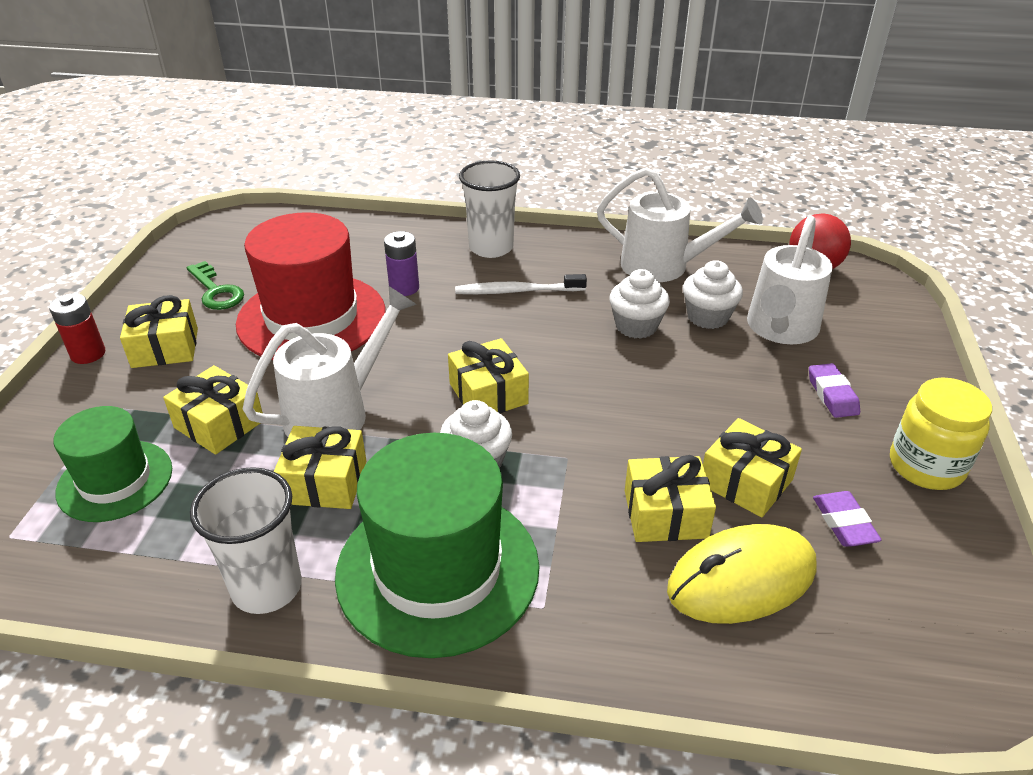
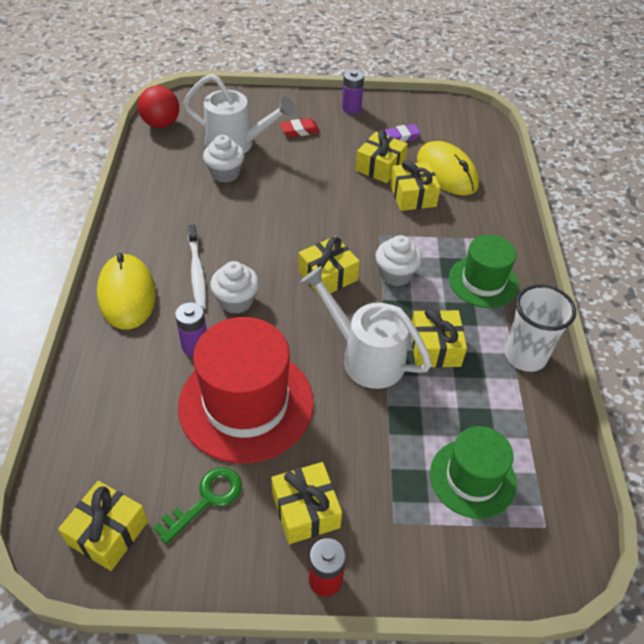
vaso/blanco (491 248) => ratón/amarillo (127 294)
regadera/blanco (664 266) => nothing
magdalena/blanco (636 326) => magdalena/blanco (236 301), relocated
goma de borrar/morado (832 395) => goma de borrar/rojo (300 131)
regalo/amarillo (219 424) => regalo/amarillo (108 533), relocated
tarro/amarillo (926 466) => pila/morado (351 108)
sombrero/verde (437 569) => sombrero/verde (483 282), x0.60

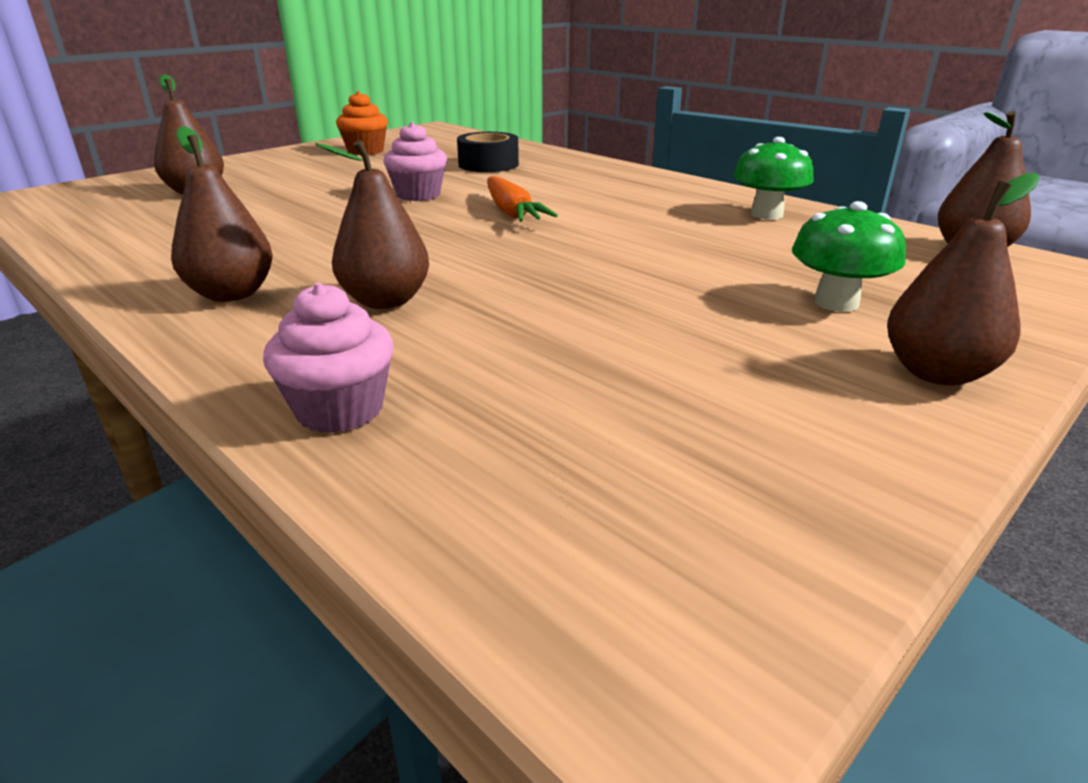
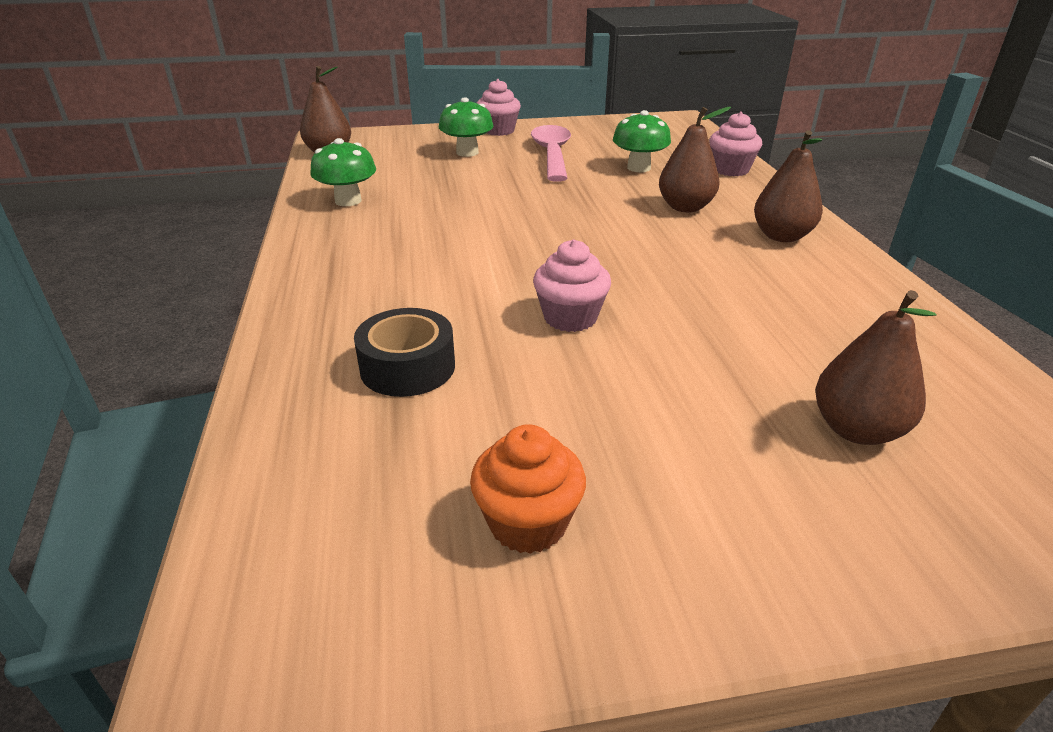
pera/marrón (936 373) => magdalena/rosa (498 131)
zanahoria/naranja (512 212) => nothing
nothing => seta/verde (638 168)
nothing => cuchara/rosa (552 154)

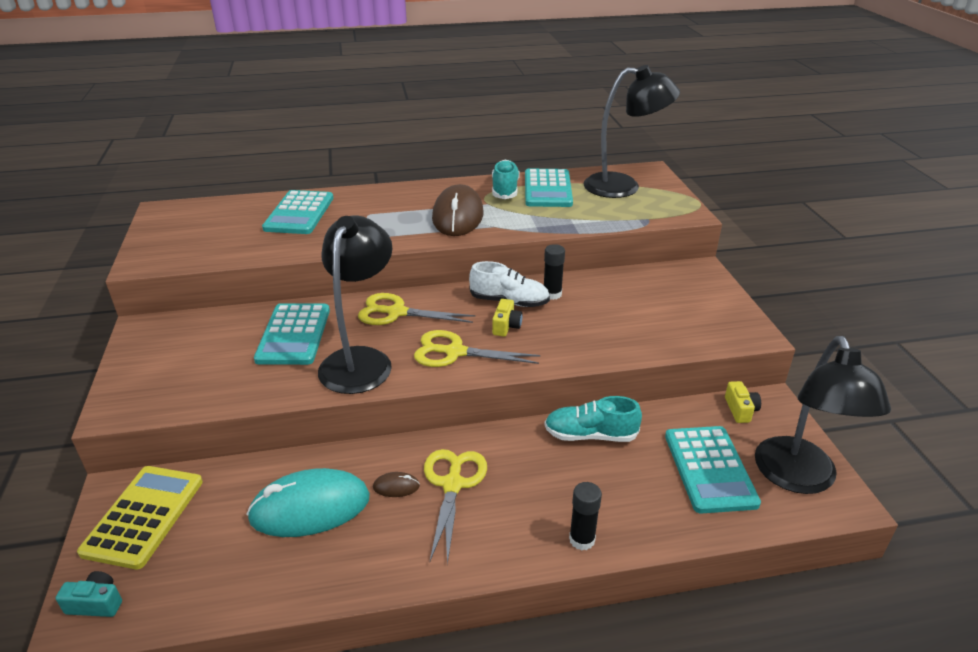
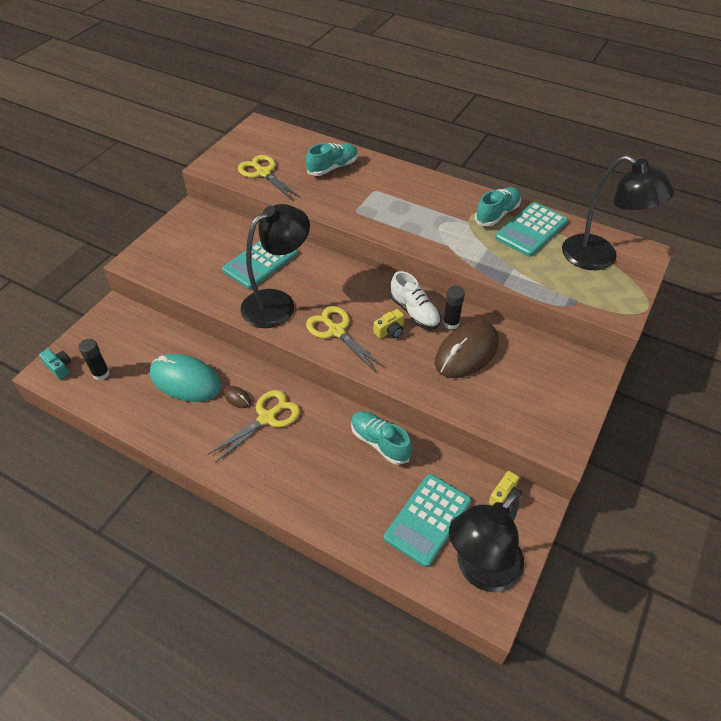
ratón/marrón (457 216) => ratón/marrón (466 352), relocated
calculadora/turquesa (299 213) => zapato/turquesa (333 167)
tijeras/amarillo (396 312) => tijeras/amarillo (263 173), relocated
calculadora/amarillo (144 516) => nothing
barra de pegamento/negro (582 539) => barra de pegamento/negro (101 374), relocated

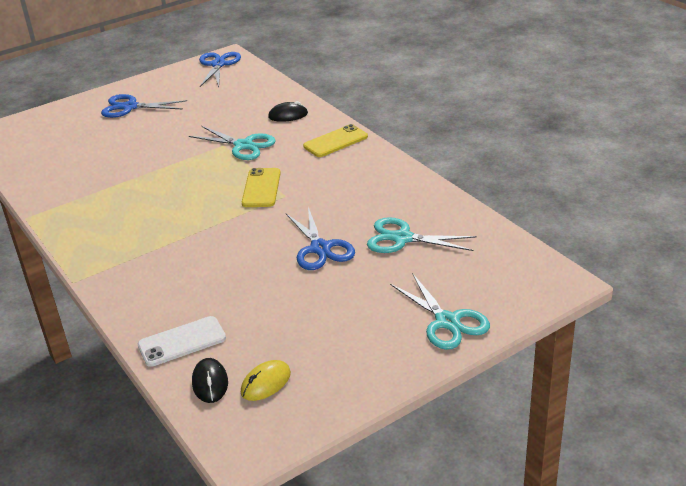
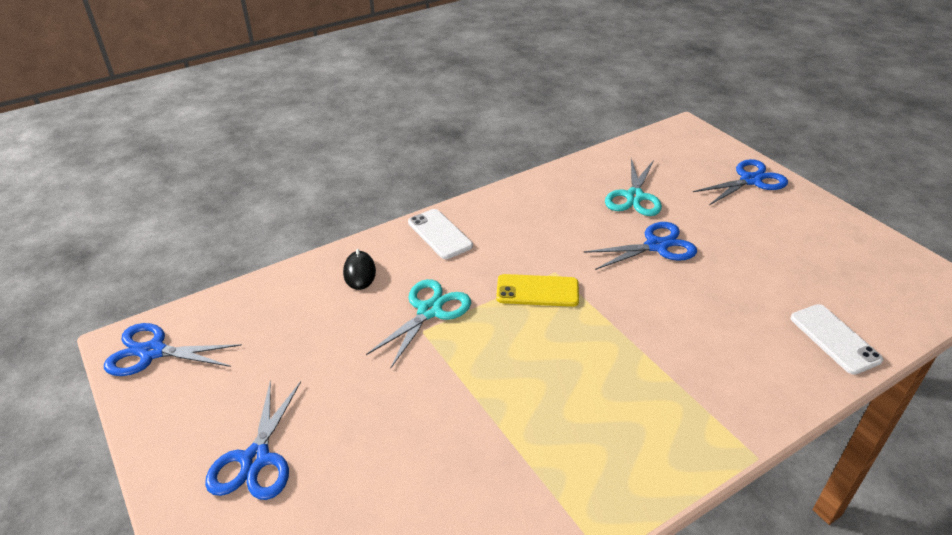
móvil/amarillo (335 141) => móvil/blanco (439 234)
tijeras/turquesa (447 322) => tijeras/azul (751 180)
ratón/negro (210 383) => nothing
ratón/amarillo (266 383) => nothing

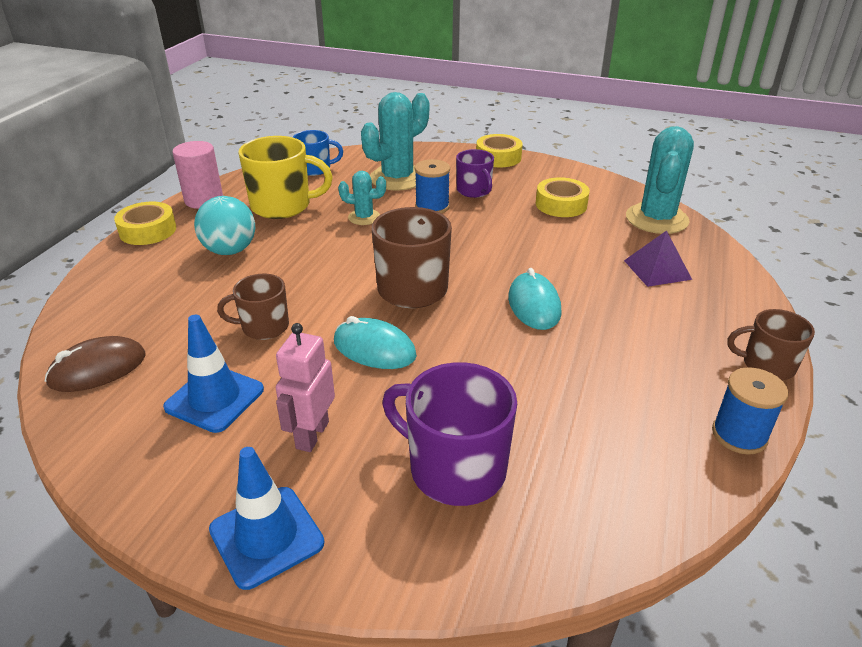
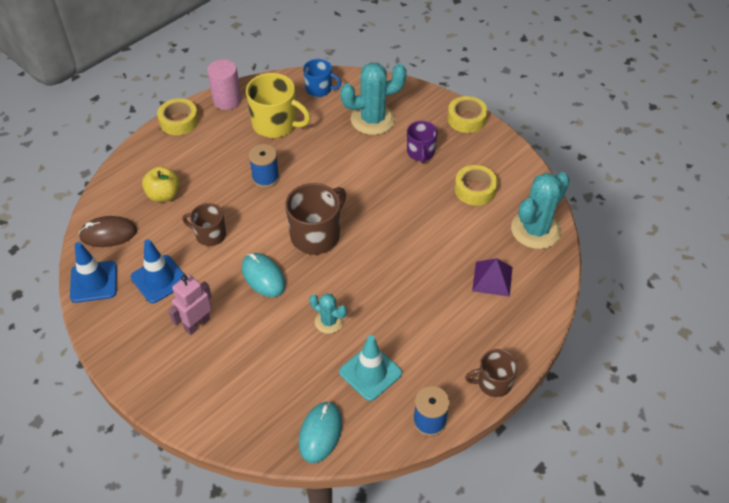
carrete/azul (432 207) => carrete/azul (265 178), relocated
cactus/turquesa (364 217) => cactus/turquesa (328 322), relocated
pelota/turquesa (230 250) => nothing
ratón/turquesa (534 305) => ratón/turquesa (320 433), relocated
taza/marrón (766 365) => taza/marrón (493 383), 45 degrees counterclockwise
taza/morado (454 469) => nothing
cono de tráfico/azul (266 536) => cono de tráfico/azul (94 282), relocated
nothing => manzana/amarillo (164 195)
nothing => cono de tráfico/turquesa (370 372)

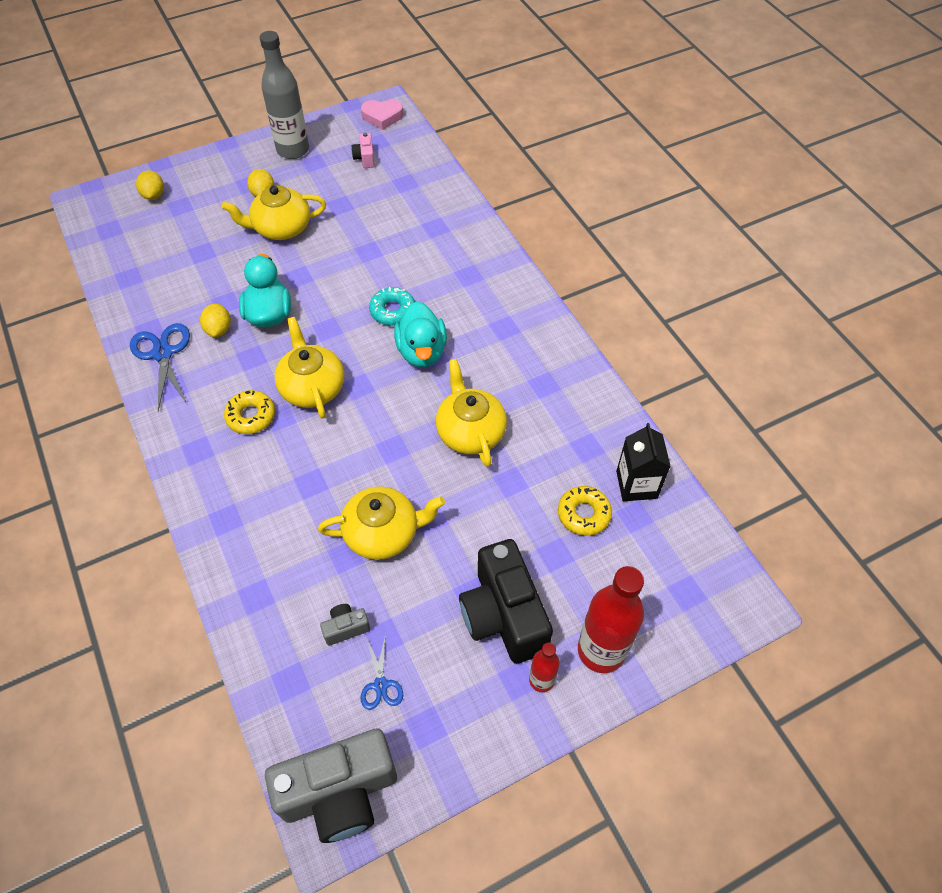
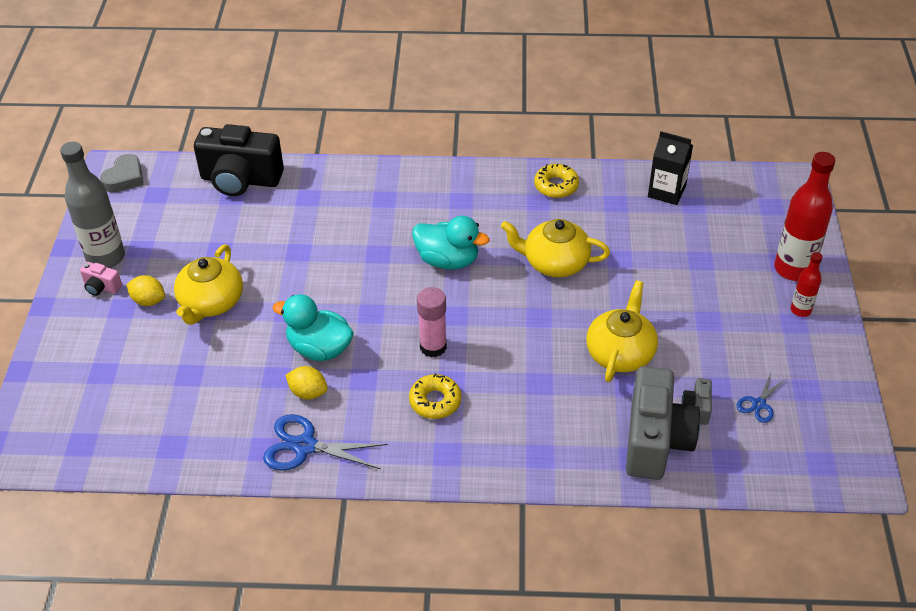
corazón/rosa (382 117) => corazón/gris (124 178)
cámara/rosa (365 158) => cámara/rosa (101 287), relocated
limón/amarillo (154 195) => nothing
rosquilla/turquesa (392 311) => nothing
tetera/amarillo (312 387) => barra de pegamento/rosa (433 347)
rosquilla/amarillo (583 514) => rosquilla/amarillo (556 186), relocated
cámara/negro (503 615) => cámara/negro (240 180), relocated
tijeras/azul (380 685) => tijeras/azul (759 404), 105 degrees clockwise
cámara/gris (340 792) => cámara/gris (655 441), relocated

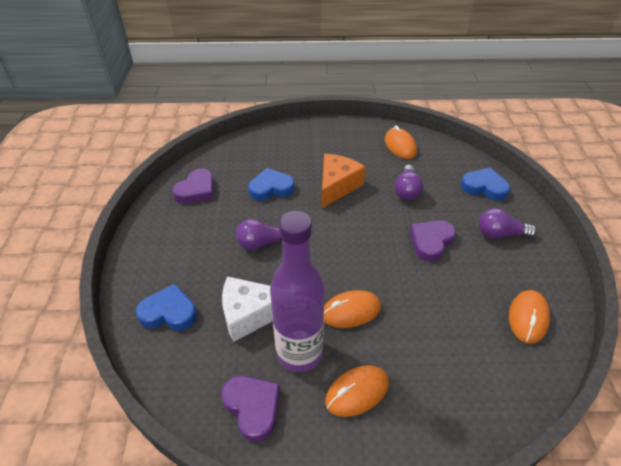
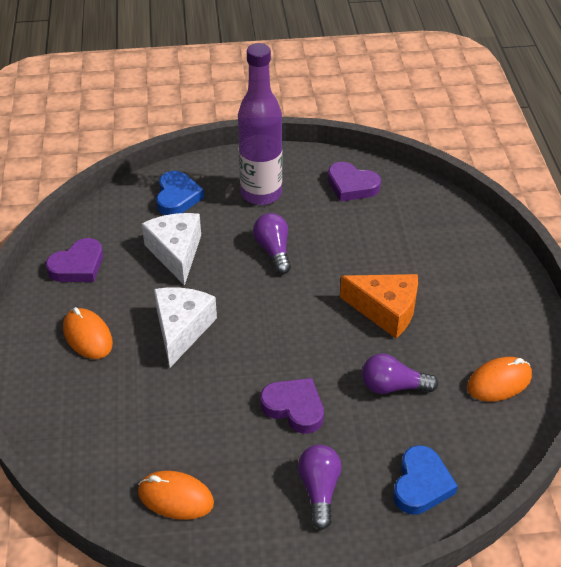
corazón/azul (271 188) => nothing
botella/morado (299 353) => botella/morado (261 194), relocated
ratón/naranja (350 311) => queso/blanco (182 329)

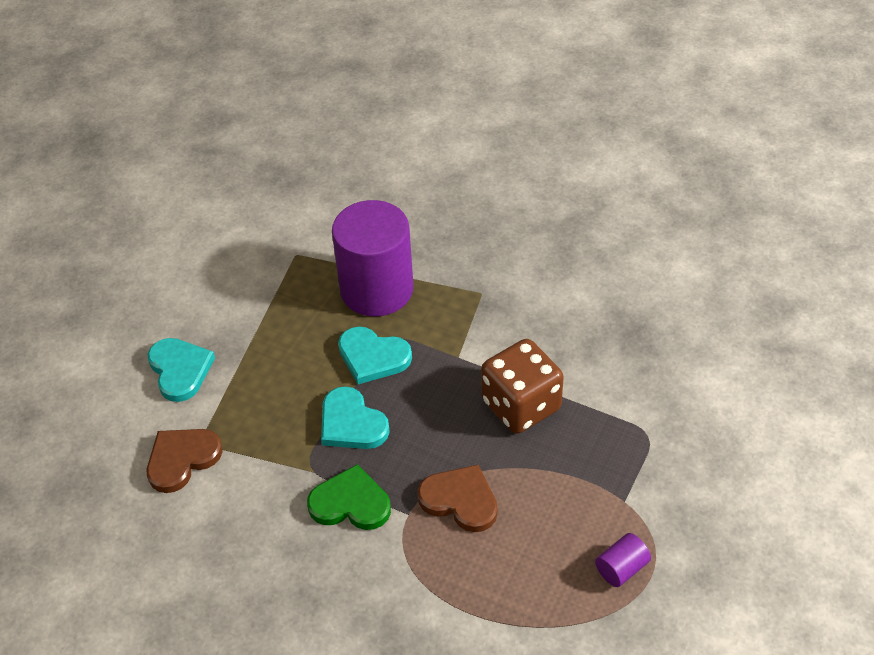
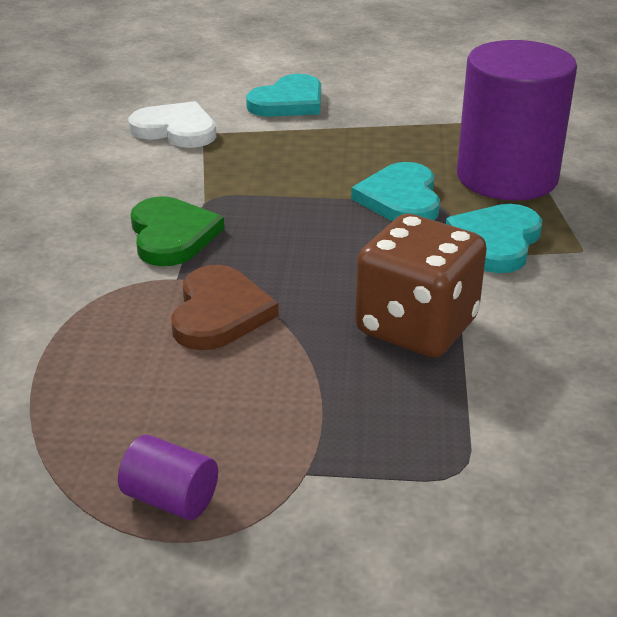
corazón/turquesa (351 423) => corazón/turquesa (495 242), relocated
corazón/marrón (182 459) => corazón/blanco (176 130)

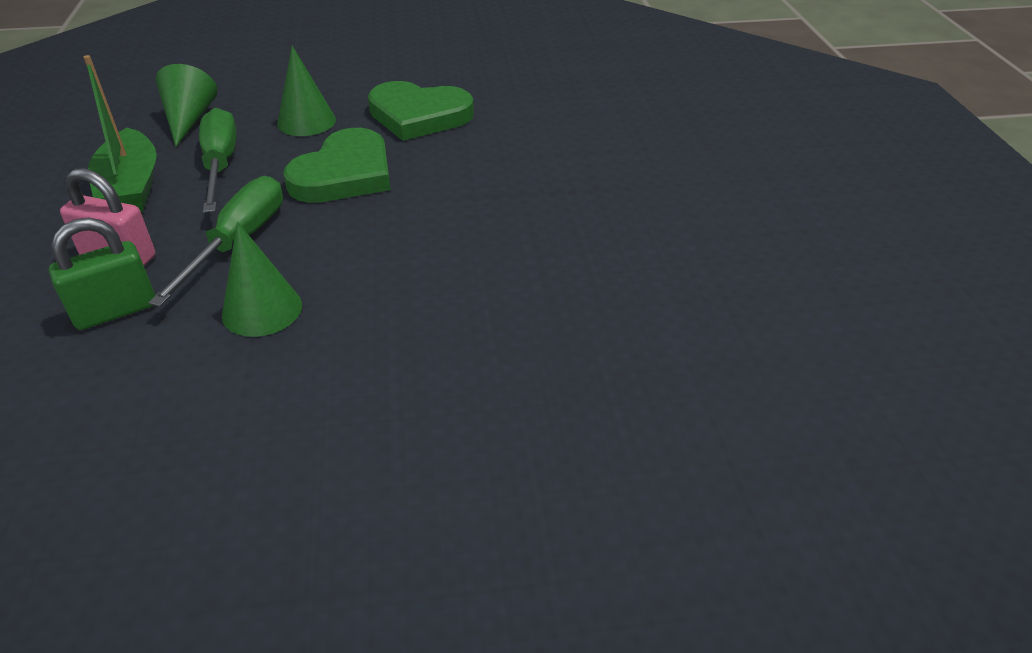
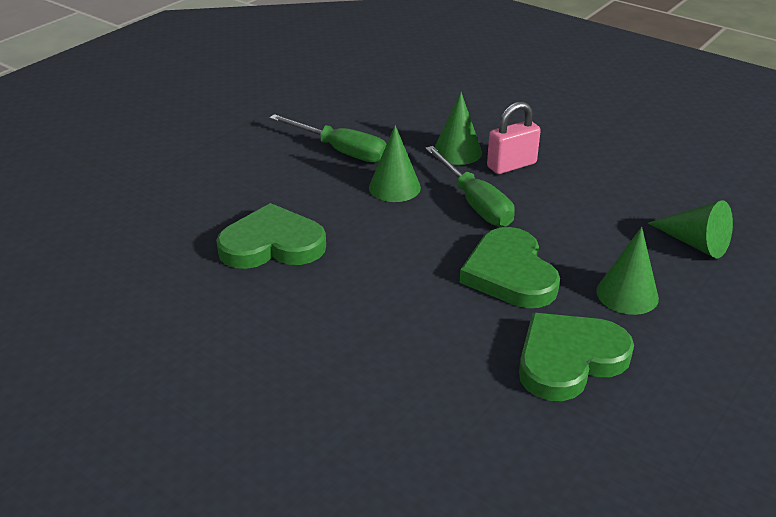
barco/verde (131 188) => nothing
destornillador/verde (221 165) => destornillador/verde (341 151), relocated
candado/verde (116 311) => cono/verde (457 152)
nothing => corazón/verde (272 244)

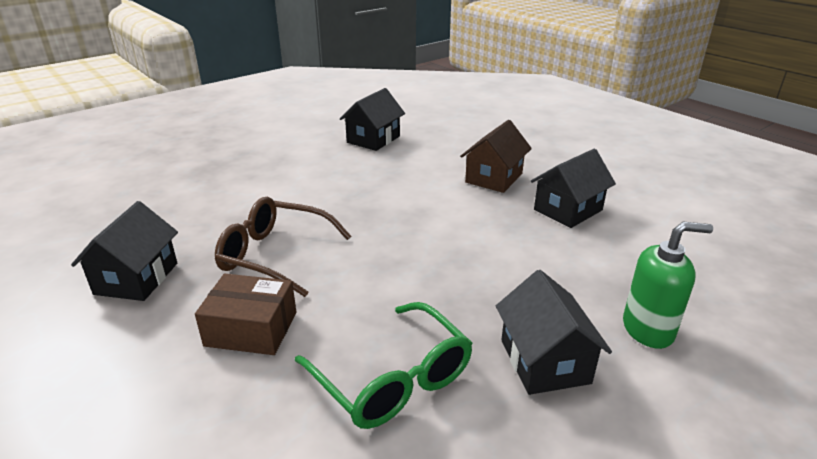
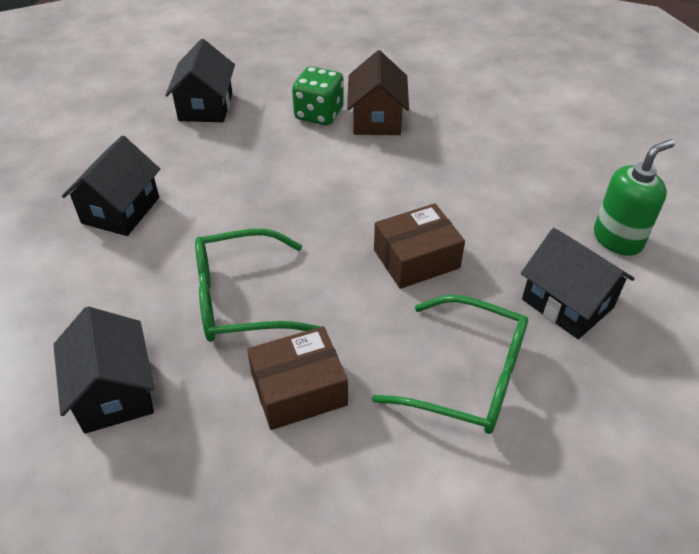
casa/negro (568 210) => casa/negro (121 210), relocated
gafas/marrón (274 255) => gafas/verde (240 299)
nothing => dado/verde (319 114)
nothing => caja/marrón (416 259)

